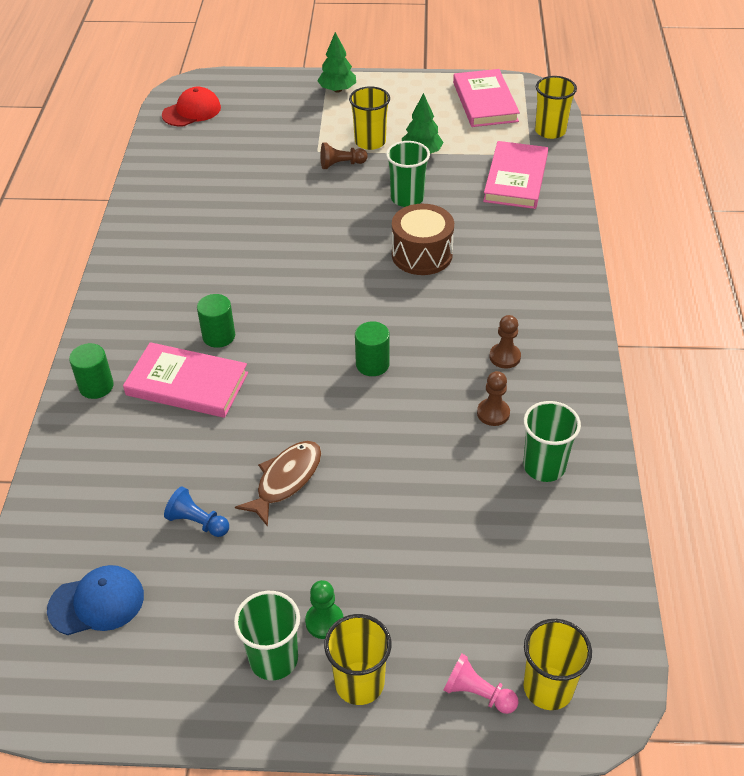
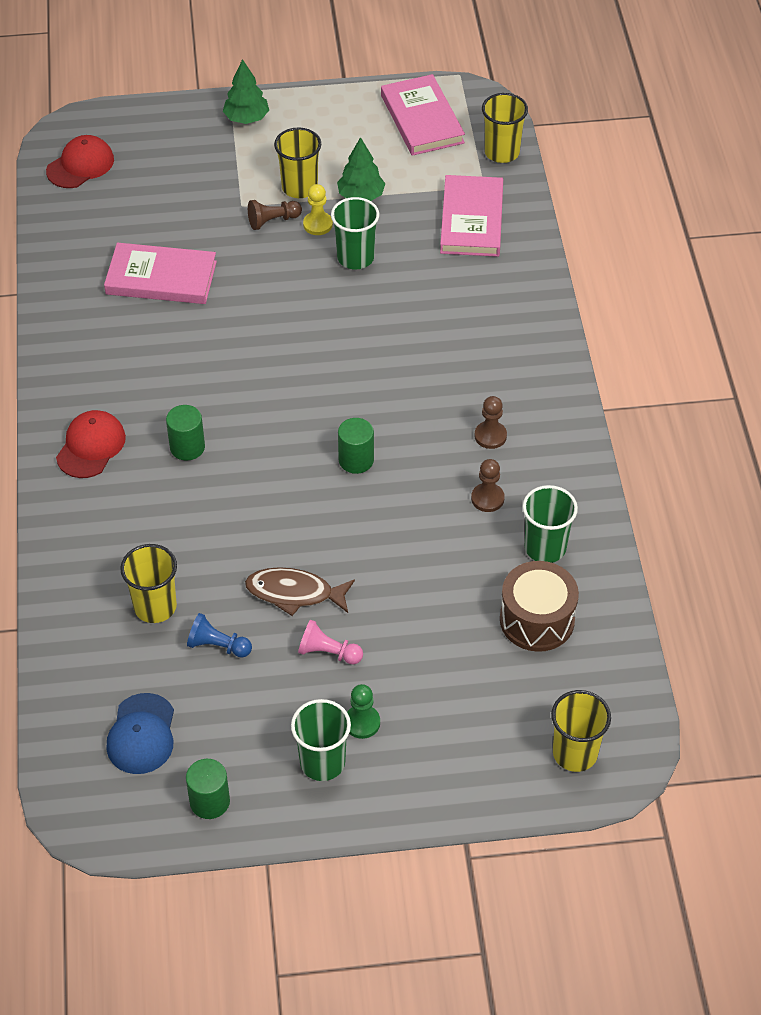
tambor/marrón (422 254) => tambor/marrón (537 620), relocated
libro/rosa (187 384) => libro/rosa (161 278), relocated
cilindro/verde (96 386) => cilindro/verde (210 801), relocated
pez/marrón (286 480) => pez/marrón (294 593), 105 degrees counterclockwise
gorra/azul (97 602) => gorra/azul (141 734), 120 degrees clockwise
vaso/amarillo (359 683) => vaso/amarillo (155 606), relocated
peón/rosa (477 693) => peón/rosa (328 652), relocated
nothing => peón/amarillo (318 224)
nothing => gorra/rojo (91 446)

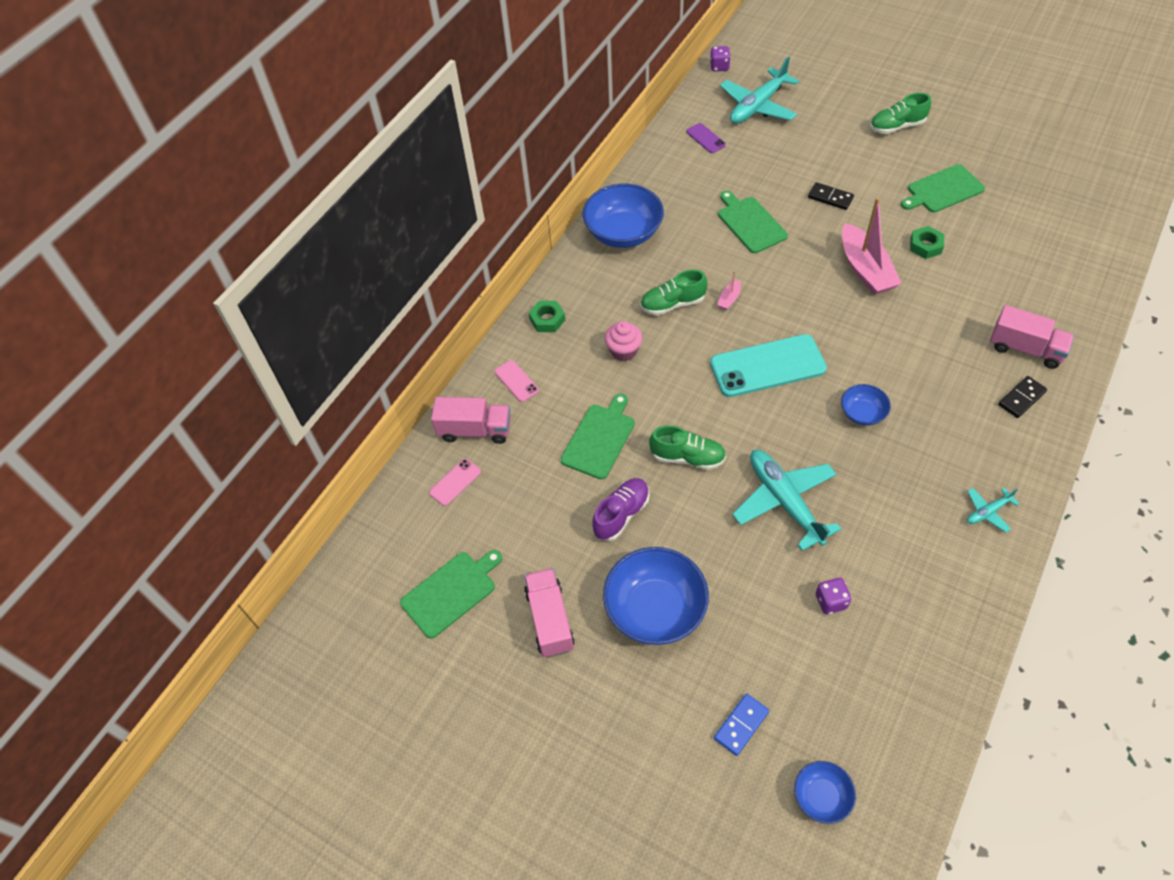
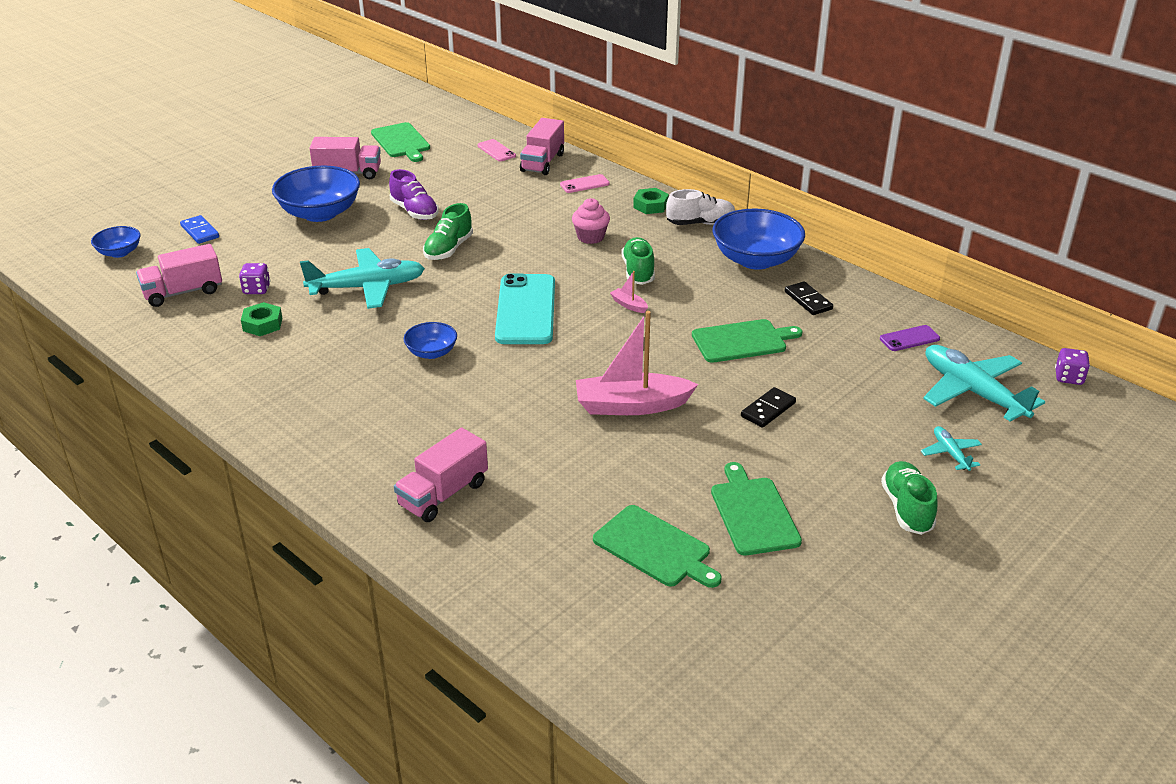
tuerca/verde (925 246) => tuerca/verde (262 324), relocated
ficha de dominó/negro (1021 398) => ficha de dominó/negro (808 300), relocated
tabla de cortar/verde (599 438) => tabla de cortar/verde (655 548), relocated
avión/turquesa (988 512) => avión/turquesa (950 453), relocated
nothing => zapato/blanco (700 223)
nothing => camión/rosa (183 292)

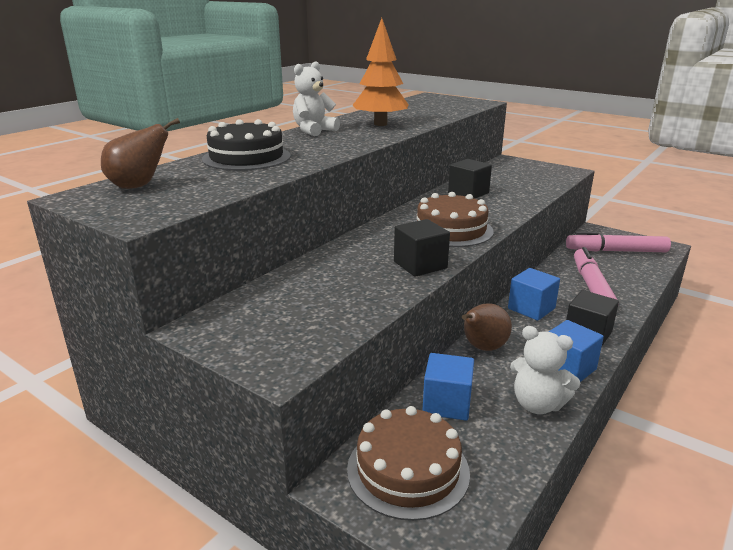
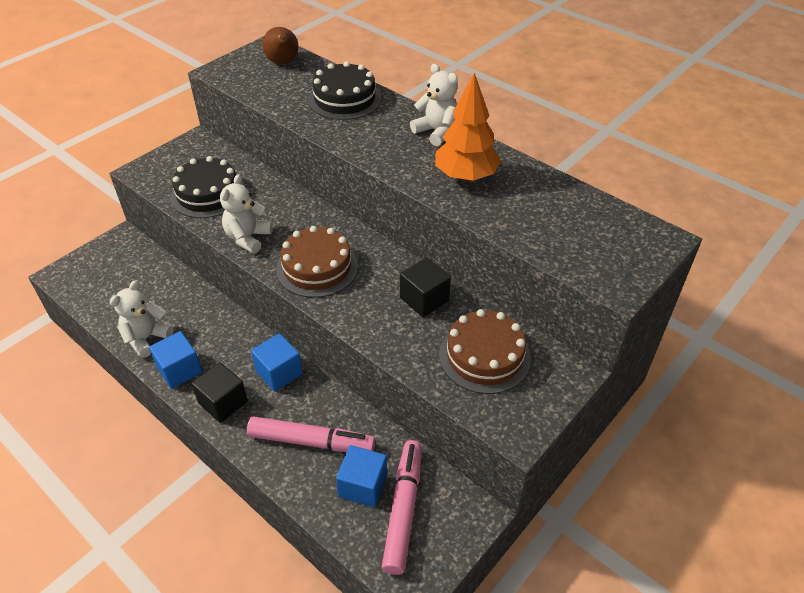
cubo/negro (420 265) => osito/blanco (248 238)
pera/marrón (482 348) => nothing
cubo/azul (447 403) => cubo/azul (363 485), relocated
tarta/marrón (408 470) => tarta/marrón (484 356), relocated
nothing => tarta/negro (208 194)

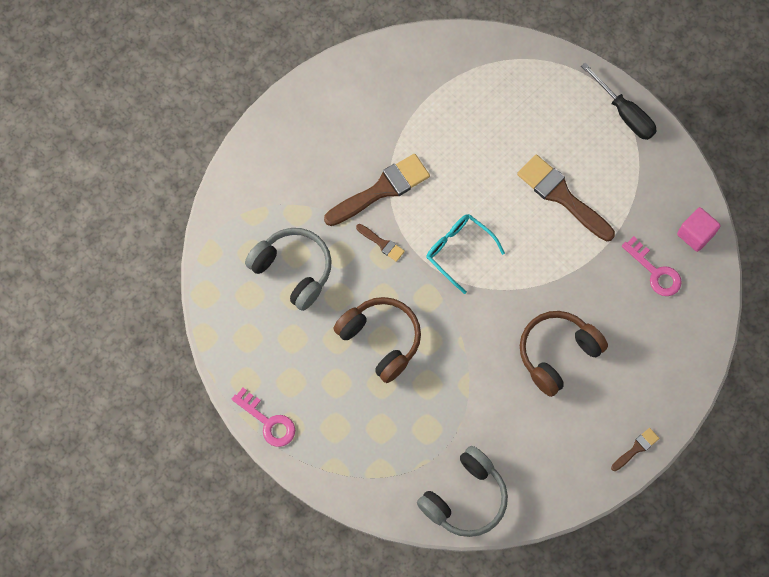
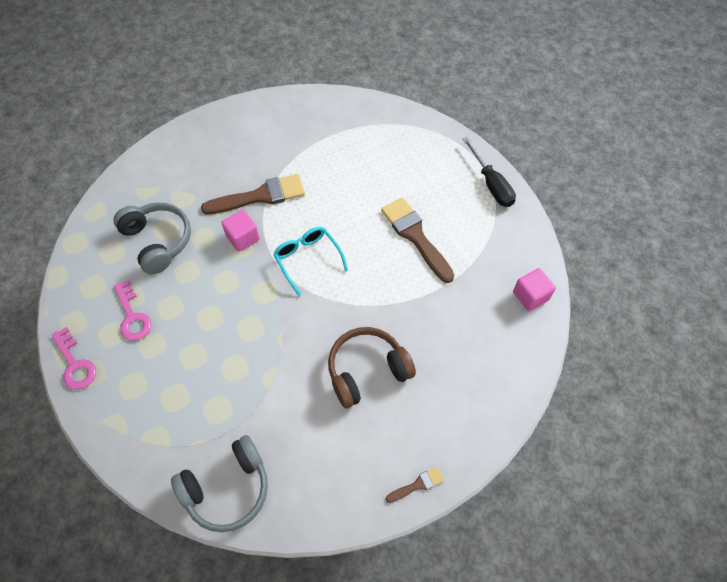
pincel/marrón (382 243) => cubo/rosa (243 238)
llave/rosa (655 271) => llave/rosa (132 316), relocated
auriculares/marrón (381 340) => nothing

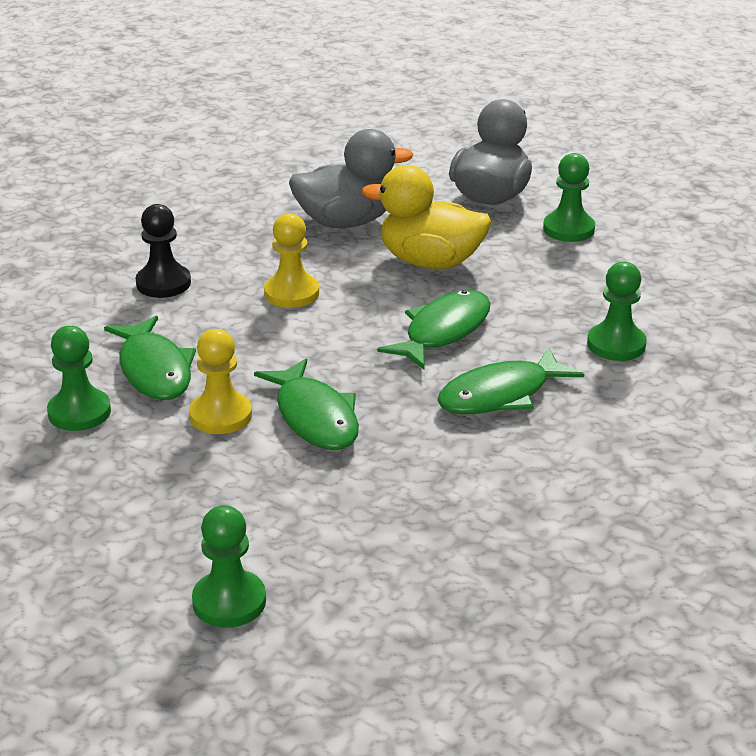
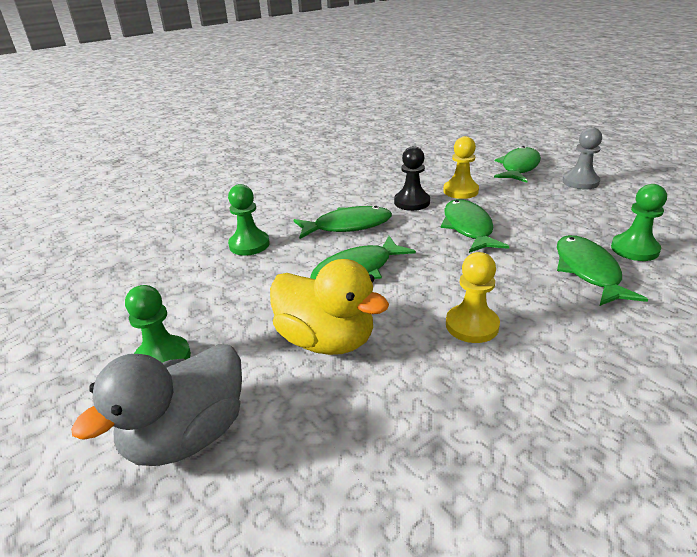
pato/gris (346 222) => nothing
peón/negro (163 283) => peón/negro (412 202), relocated
peón/amarillo (221 415) => peón/amarillo (460 191), relocated
peón/verde (229 601) => pez/verde (519 167)
nothing => peón/gris (580 182)

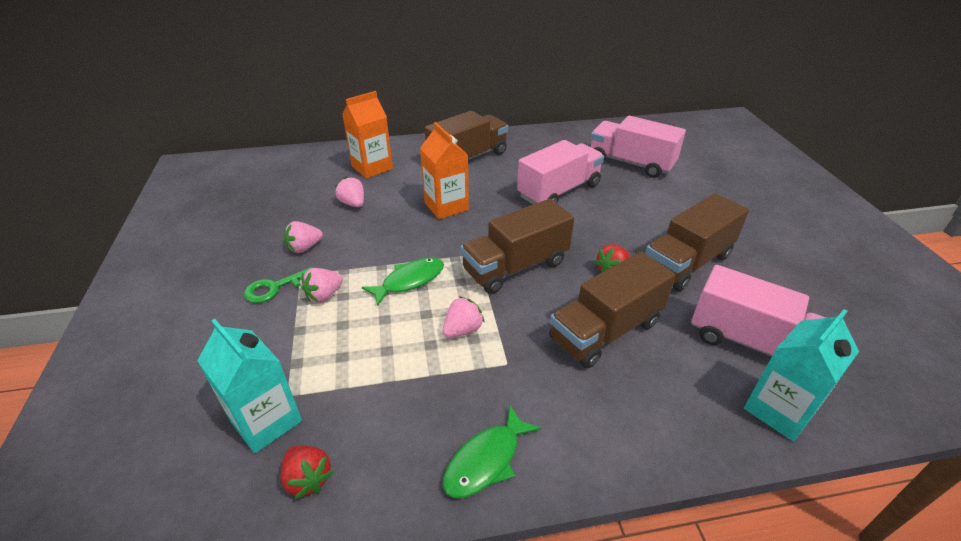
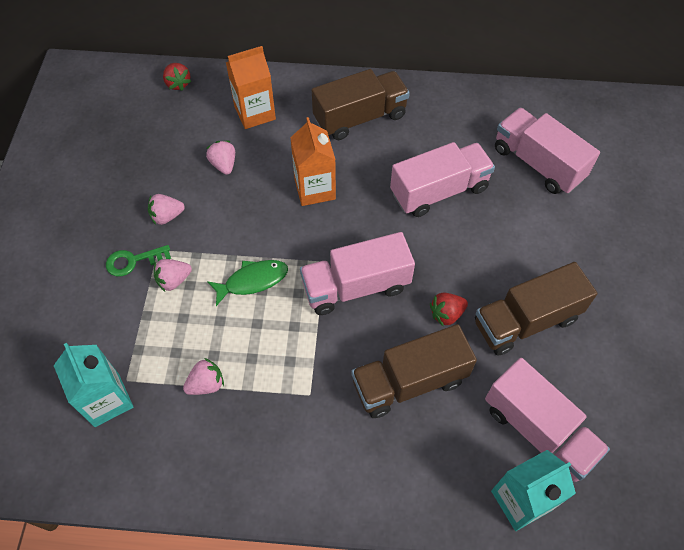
camión/marrón (515 267) => camión/rosa (356 286)
fresa/rosa (462 329) => fresa/rosa (206 384), relocated
pez/verde (486 460) => nothing
fresa/rojo (308 479) => fresa/rojo (178 84), relocated

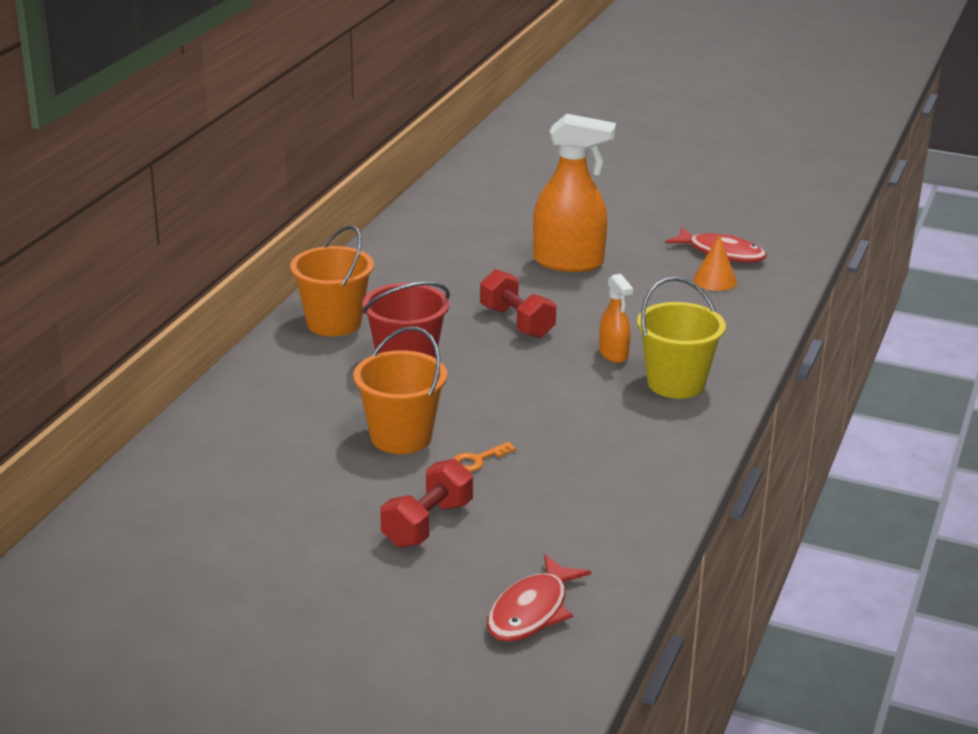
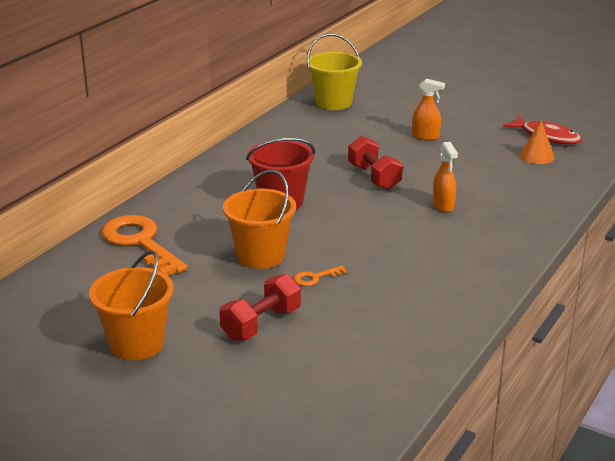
pulverizador/naranja (569 262) => pulverizador/naranja (425 136), x0.51
balde/naranja (334 323) => balde/naranja (137 344), relocated
balde/amarillo (676 383) => balde/amarillo (333 102), relocated
pez/rojo (532 611) => nothing
nothing => llave/naranja (140 242)

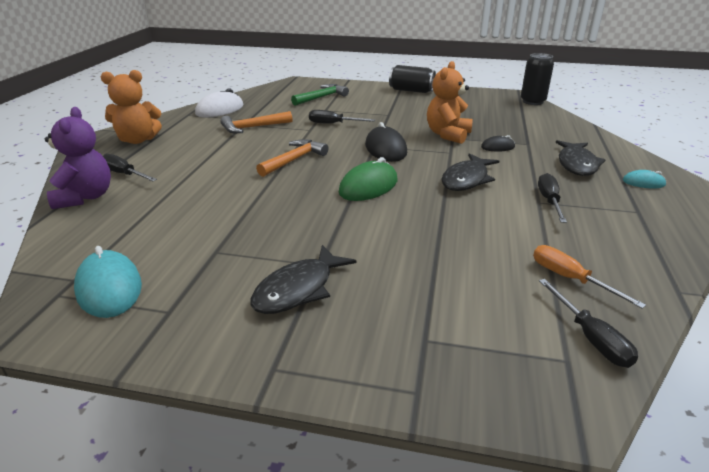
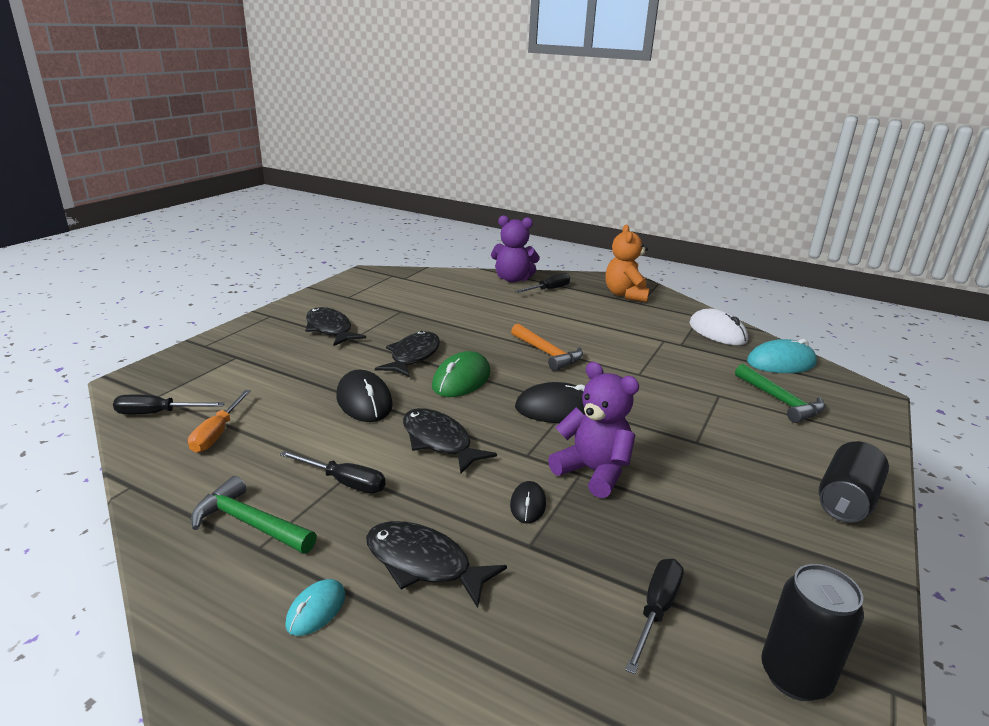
osito/naranja (448 135) => osito/morado (593 472)
destornillador/negro (333 124) => destornillador/negro (656 610), relocated
martillo/naranja (253 127) => nothing
ratón/verde (368 186) => ratón/verde (461 379), 60 degrees clockwise
destornillador/naranja (570 279) => destornillador/naranja (217 433), 120 degrees clockwise
ratón/turquesa (109 288) => ratón/turquesa (781 363), relocated
nothing => pez/negro (413 356)
nothing => ratón/negro (364 401)
nothing => martillo/verde (250 523)

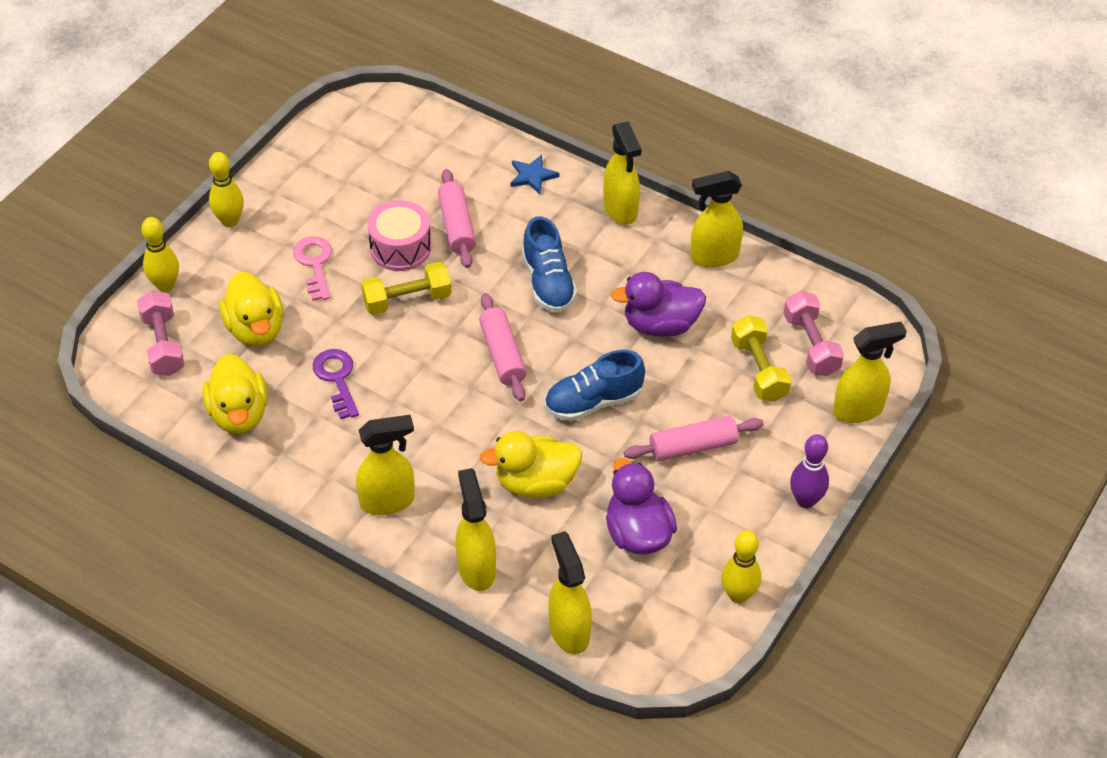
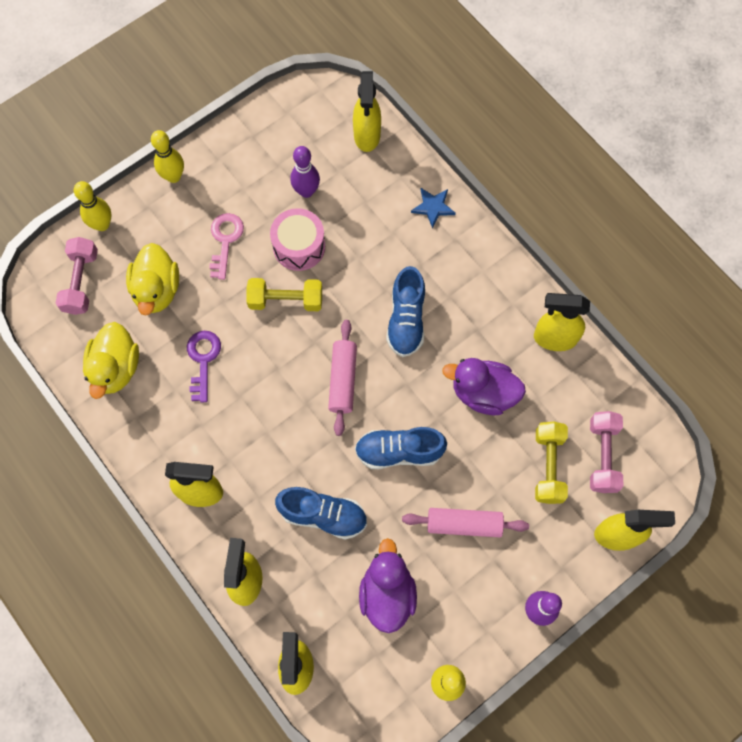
pulverizador/amarillo (620 210) => pulverizador/amarillo (367 135), relocated
rodillo/rosa (457 226) => nothing
pato/amarillo (535 483) => zapato/azul (323 515)
nothing => bolo/morado (306 191)

